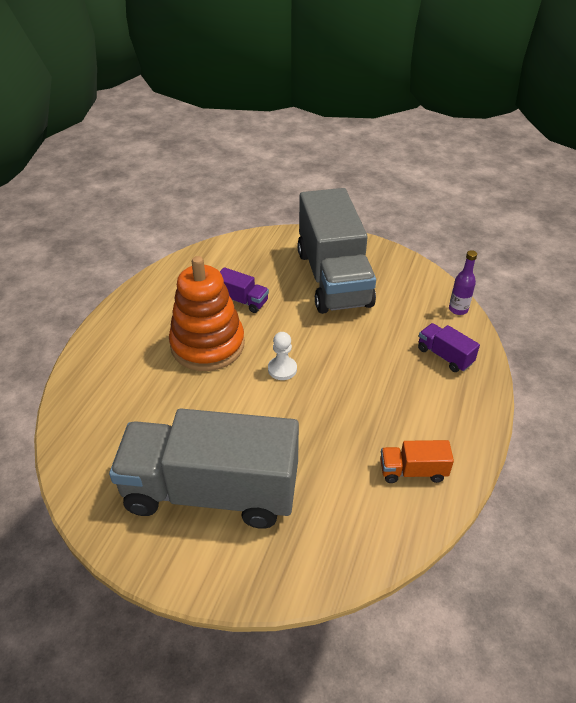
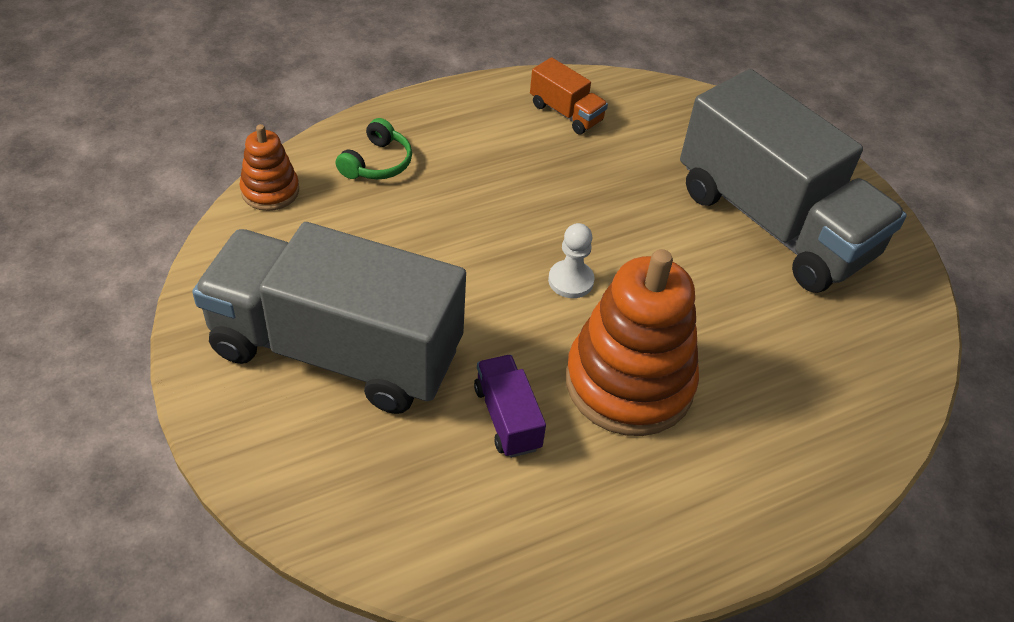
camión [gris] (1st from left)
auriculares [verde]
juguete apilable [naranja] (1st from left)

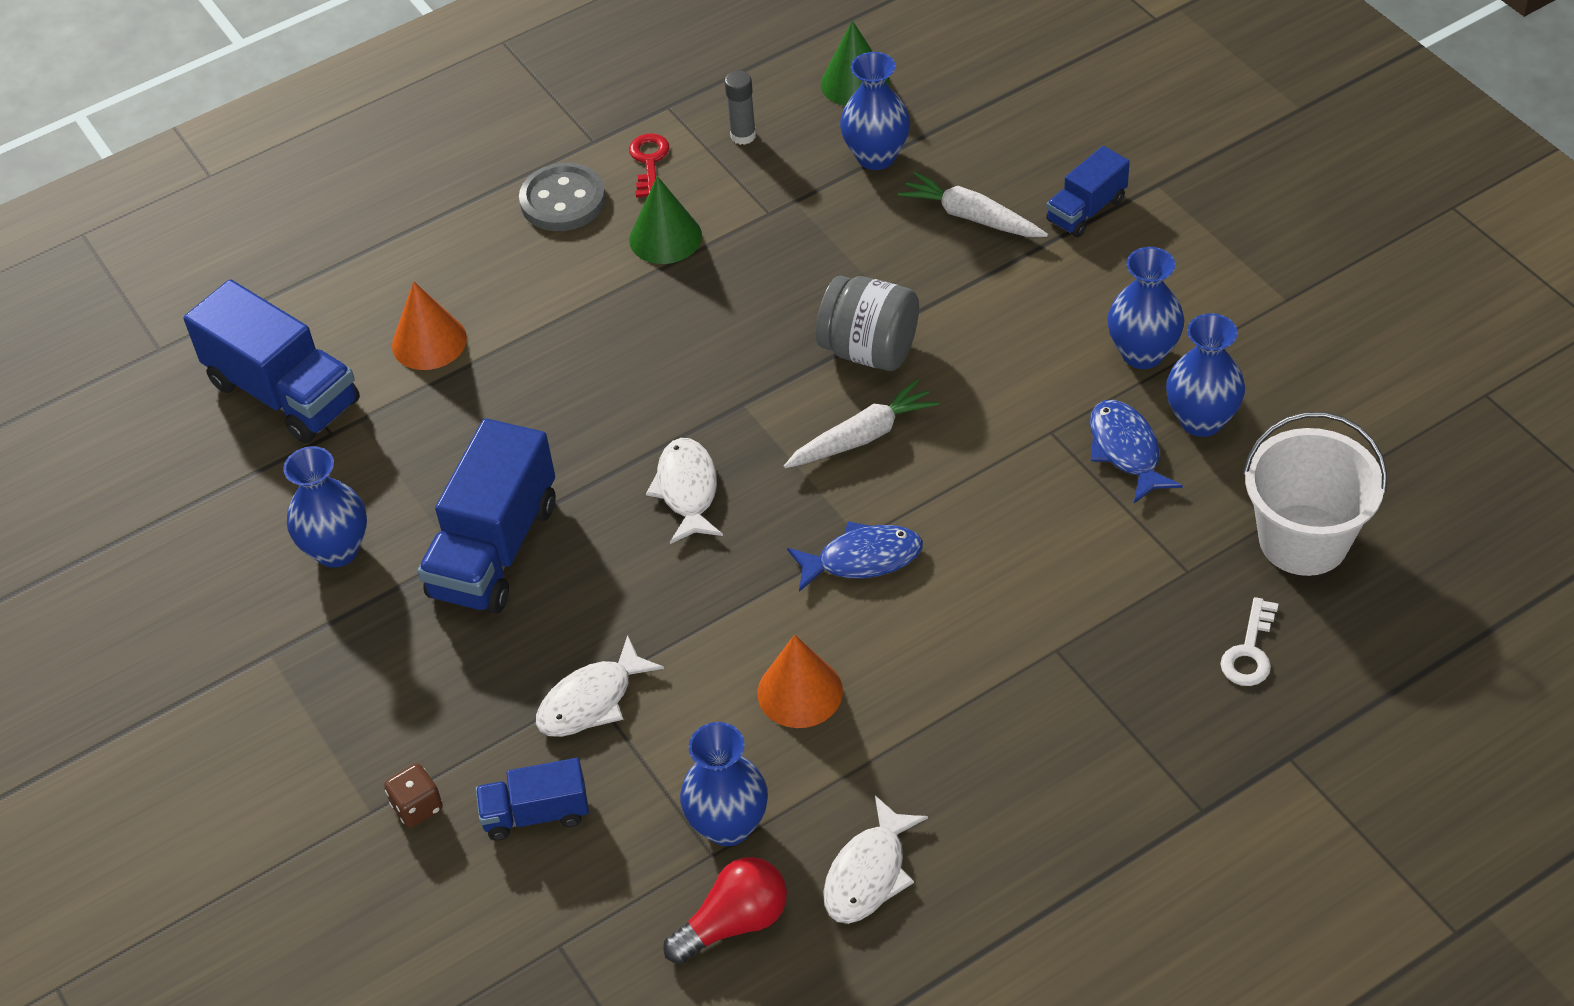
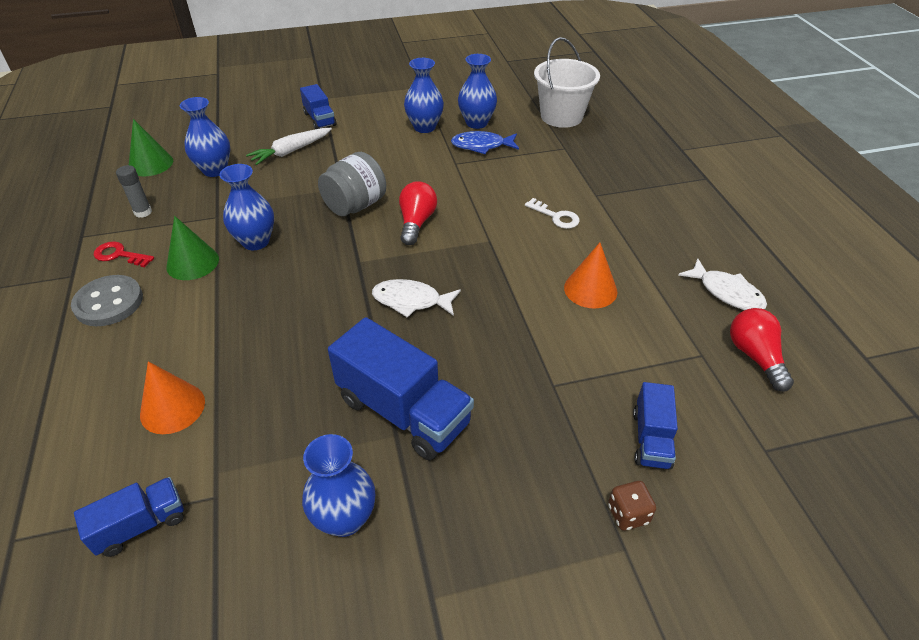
camión [azul] (1st from left)
pez [blanco] (1st from left in the first image)
florero [azul] (2nd from left)
bombilla [rojo] (1st from left)
pez [azul] (1st from left in the first image)
llave [blanco]

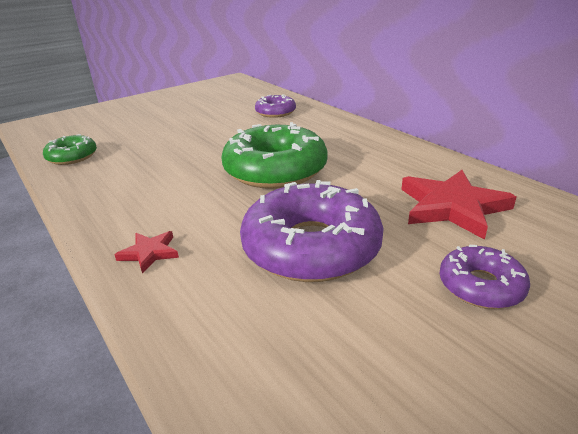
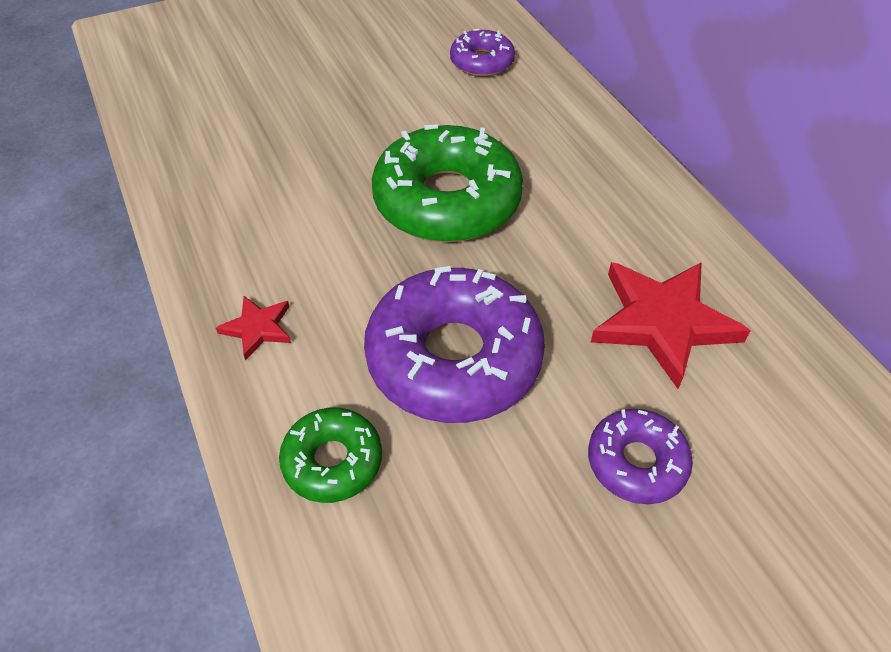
rosquilla [verde] (1st from left)

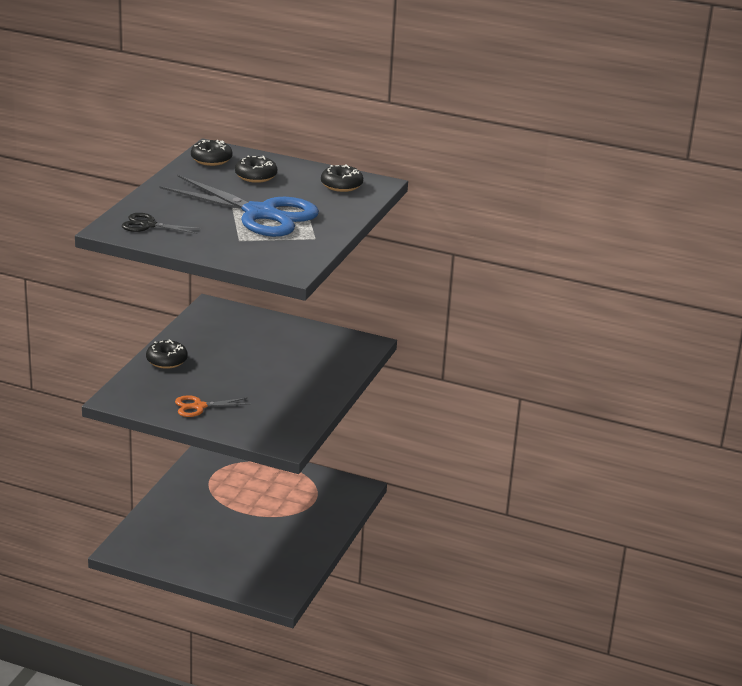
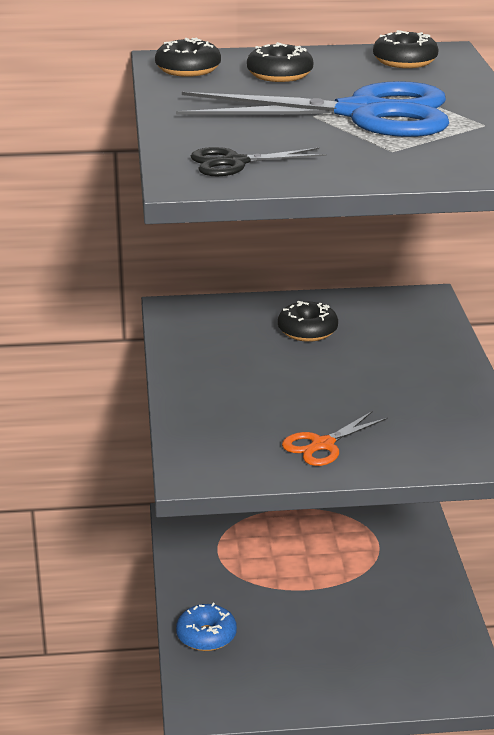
rosquilla [negro] (3rd from left)
rosquilla [azul]

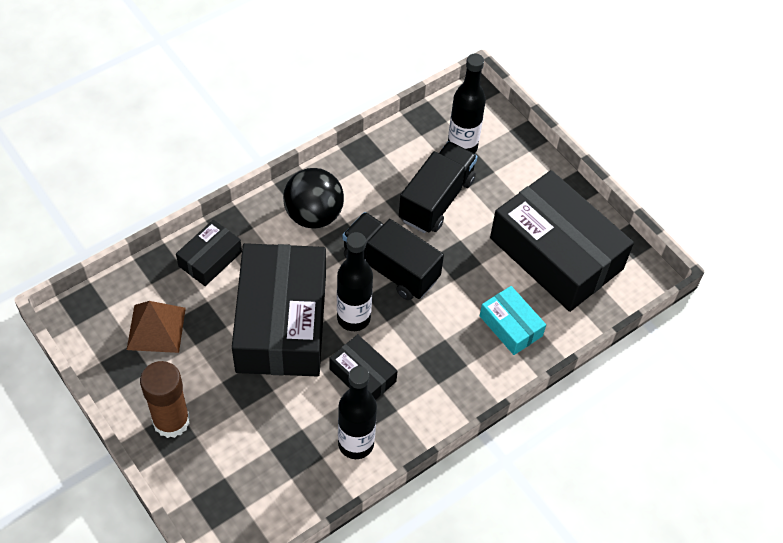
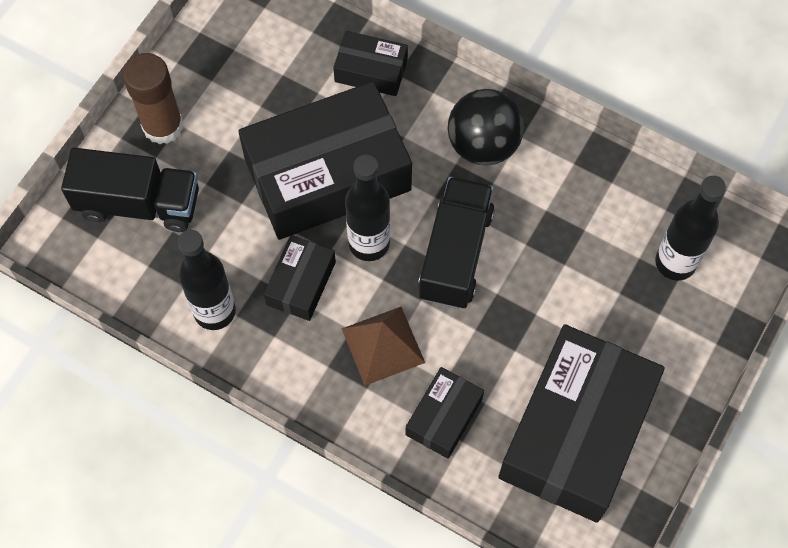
pirámide [marrón]
camión [negro] (1st from left)
caja [negro] (4th from left)

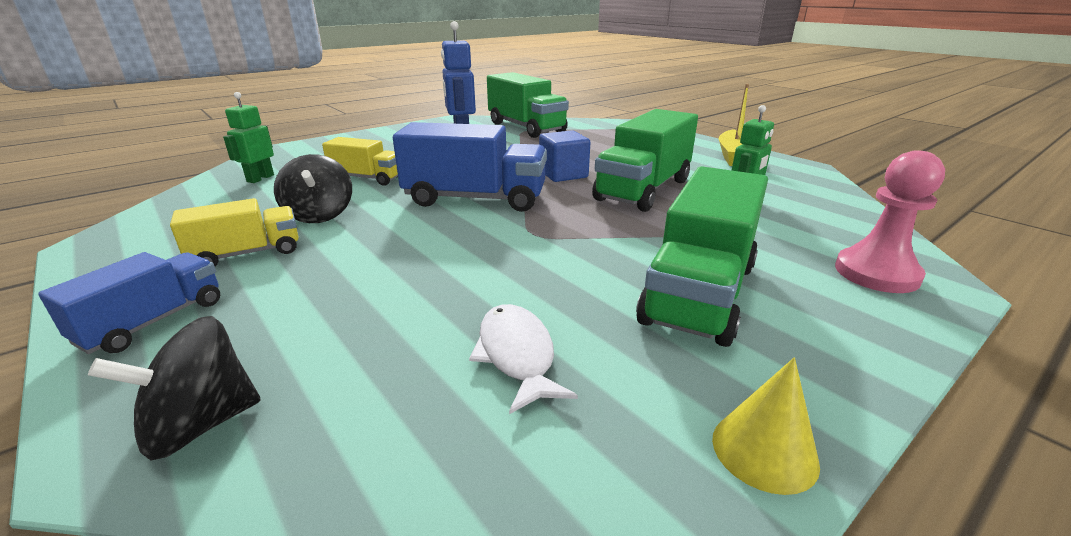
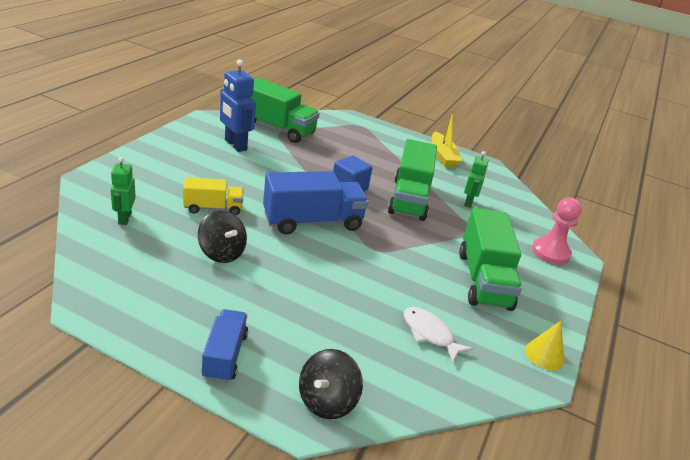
camión [amarillo] (1st from left in the first image)

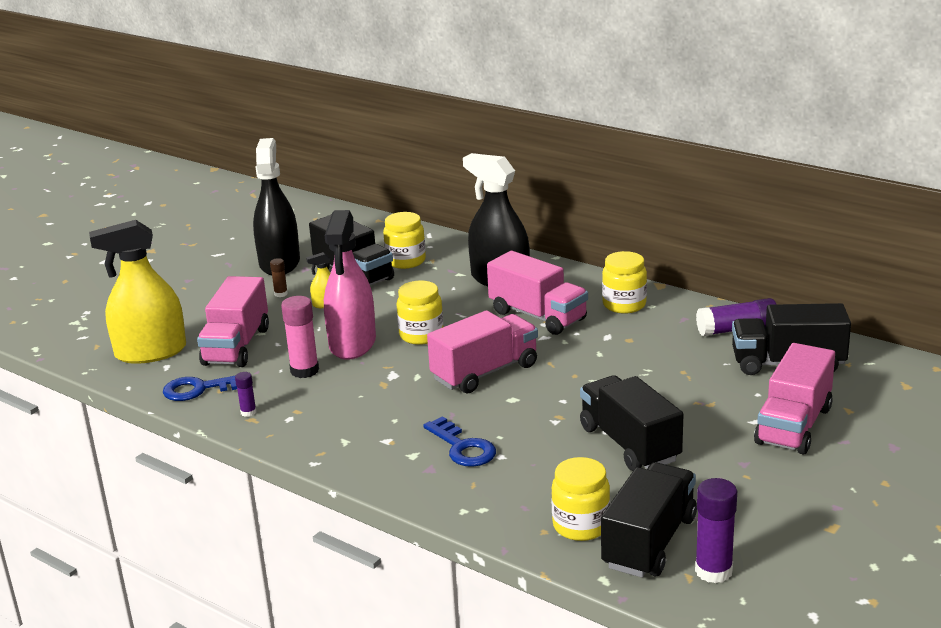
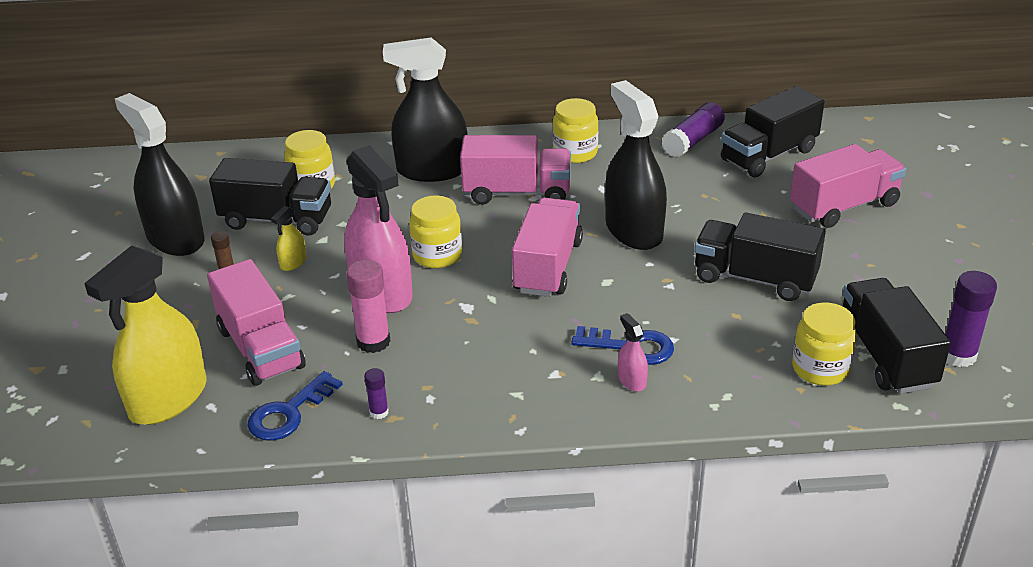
camión [rosa] (4th from left)
pulverizador [negro] (3rd from left)
pulverizador [rosa] (2nd from left)

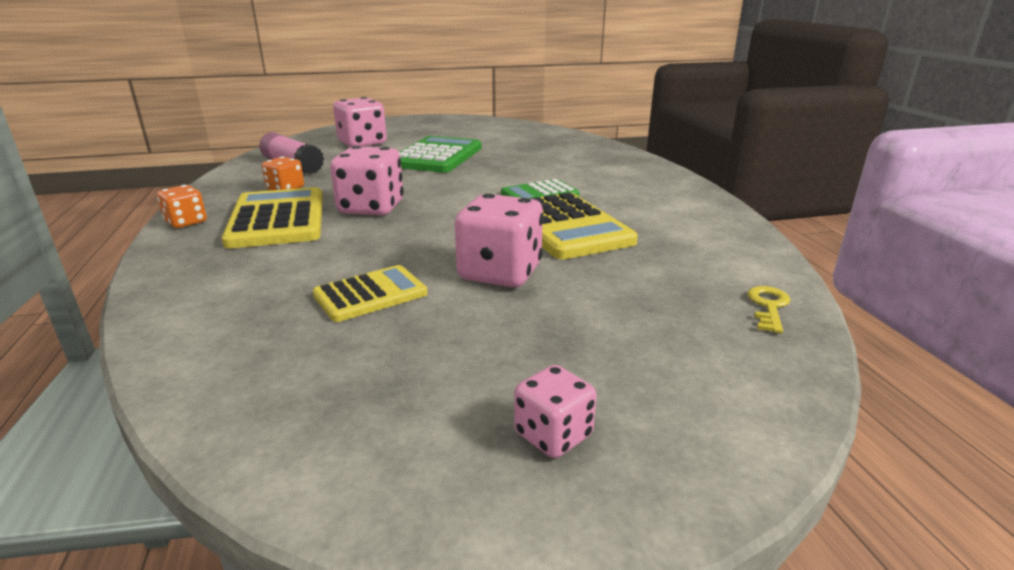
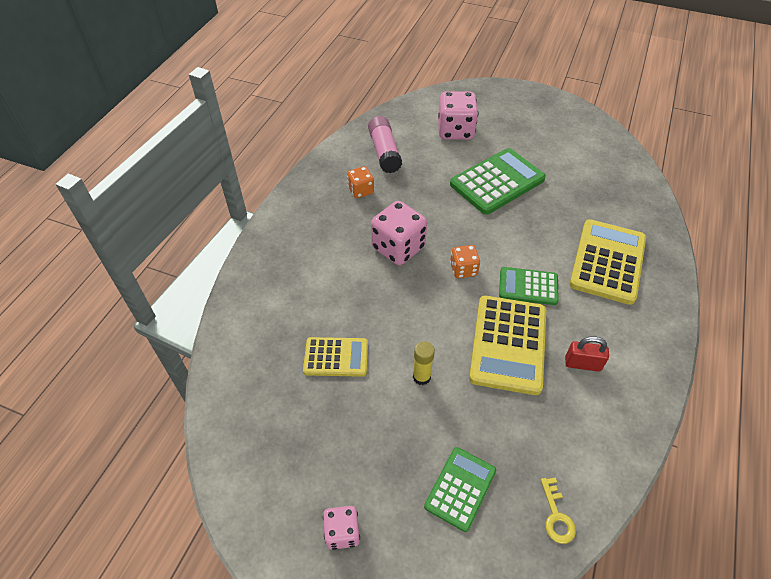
dado [naranja] (2nd from left)
calculadora [amarillo] (3rd from left)
barra de pegamento [amarillo]
llave [amarillo]
calculadora [verde] (1st from left)
candado [rojo]

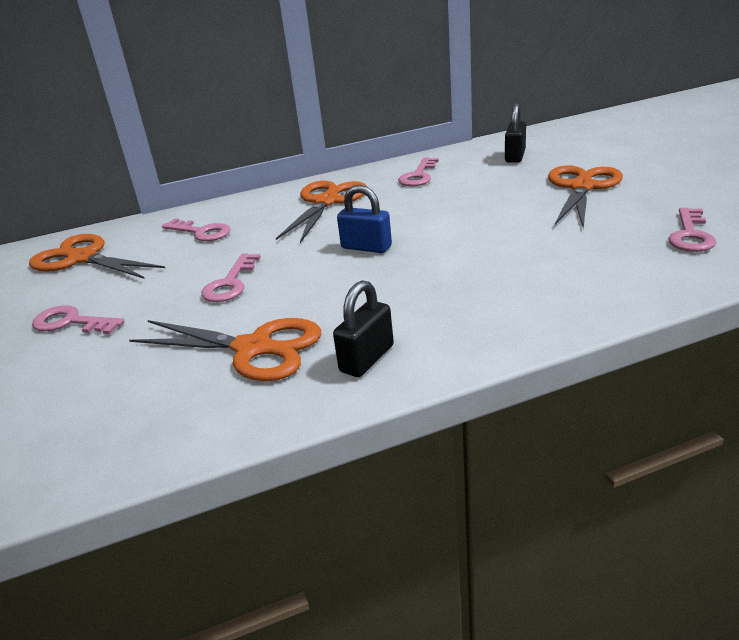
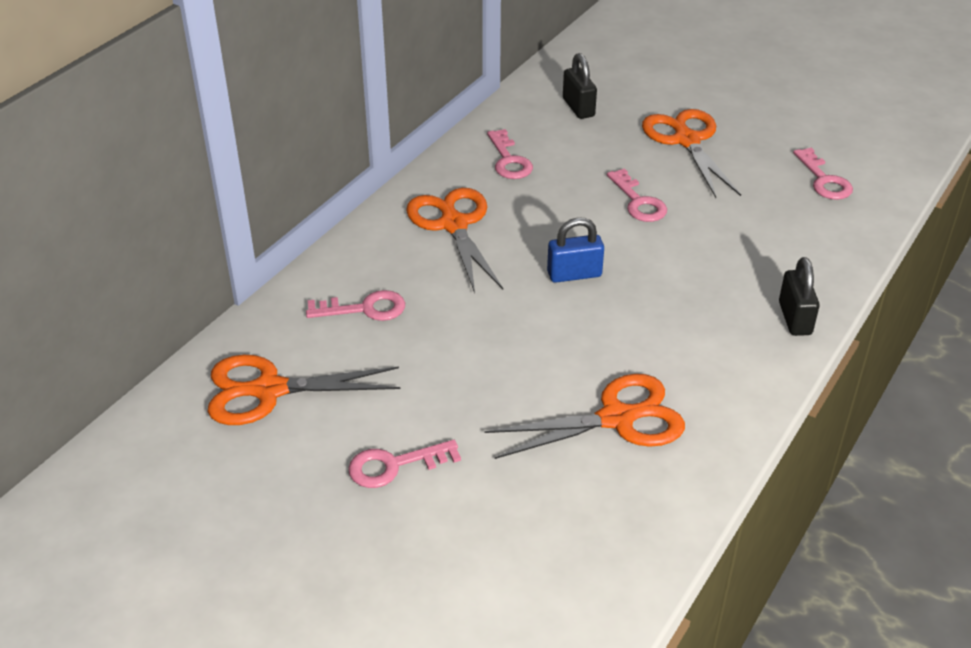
llave [rosa] (4th from left)
candado [negro] (2nd from left)

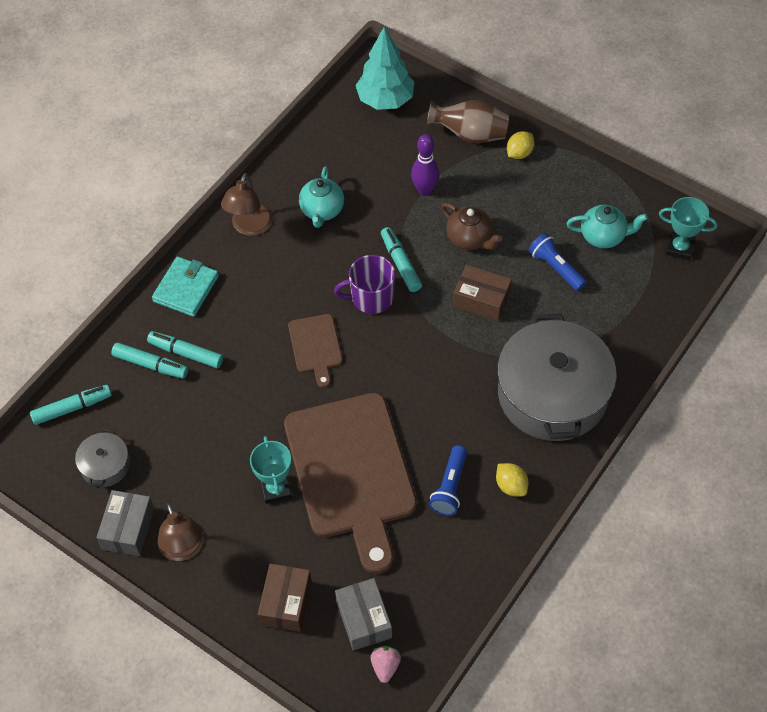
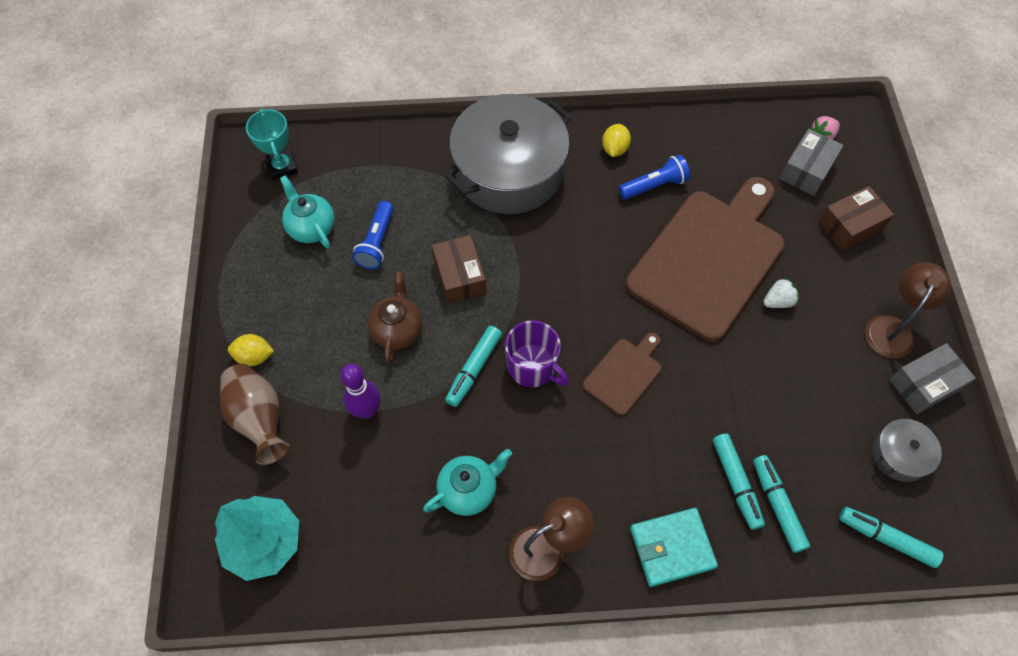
fresa [blanco]

